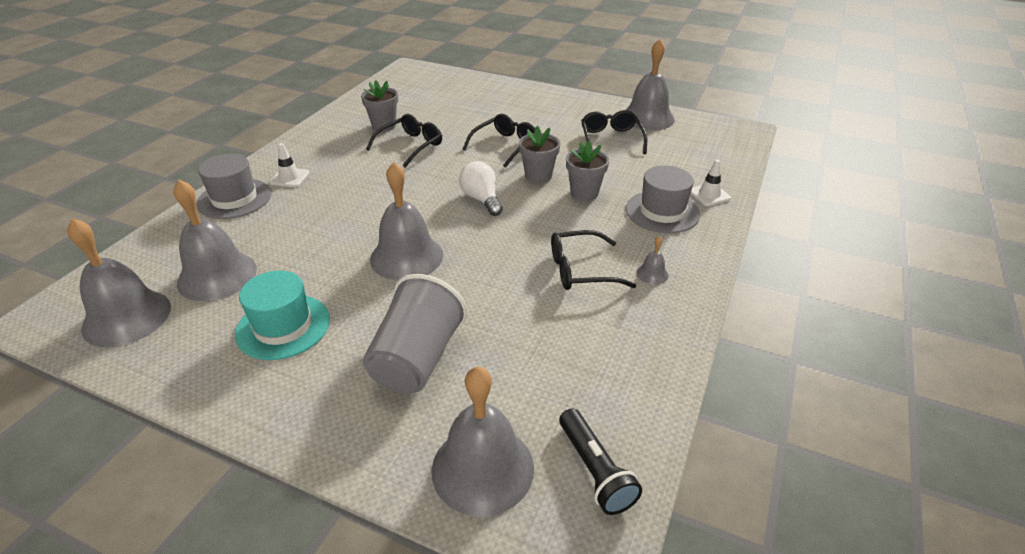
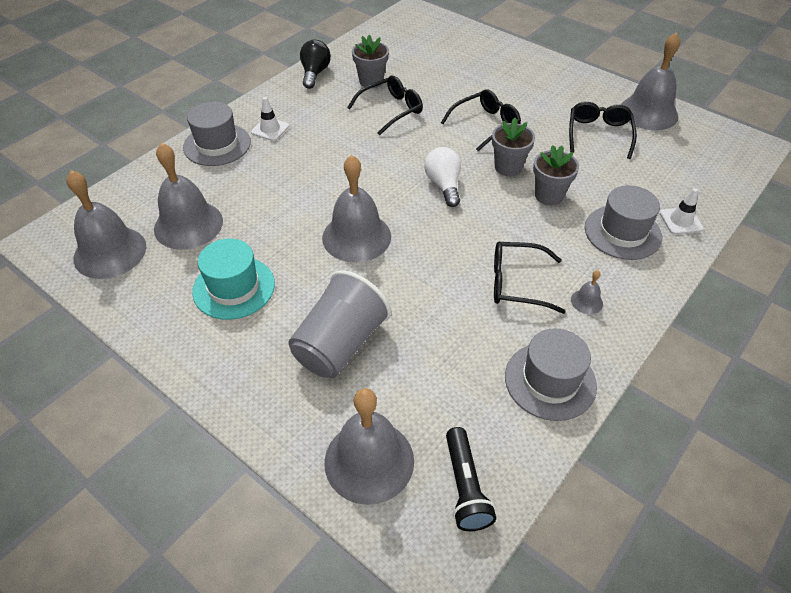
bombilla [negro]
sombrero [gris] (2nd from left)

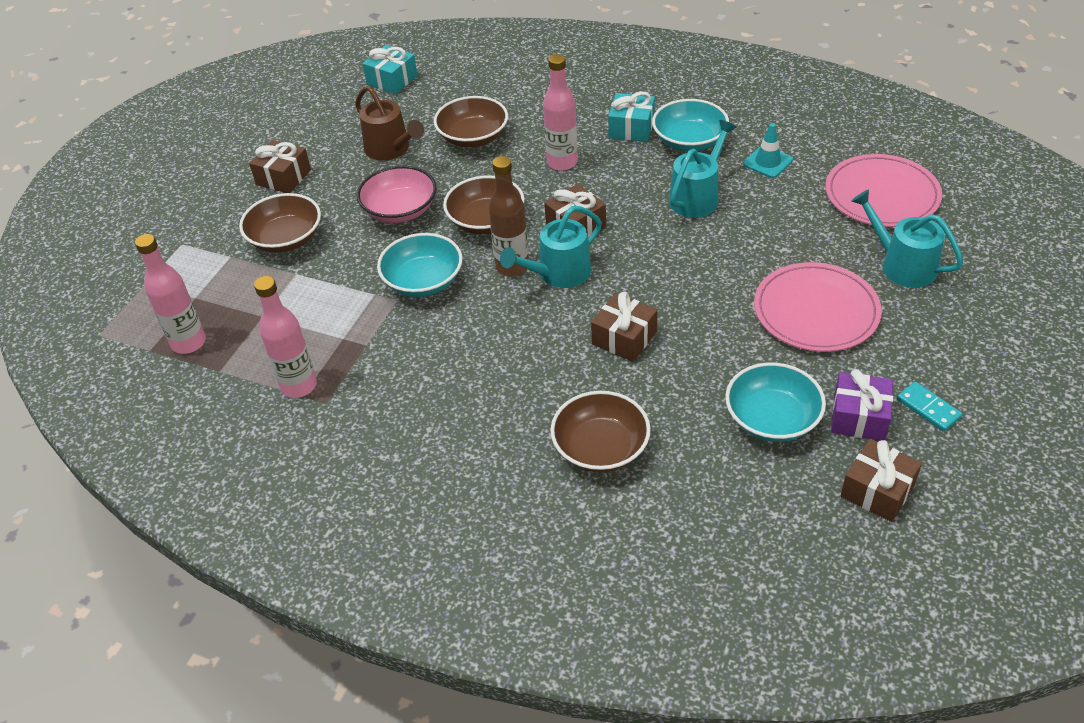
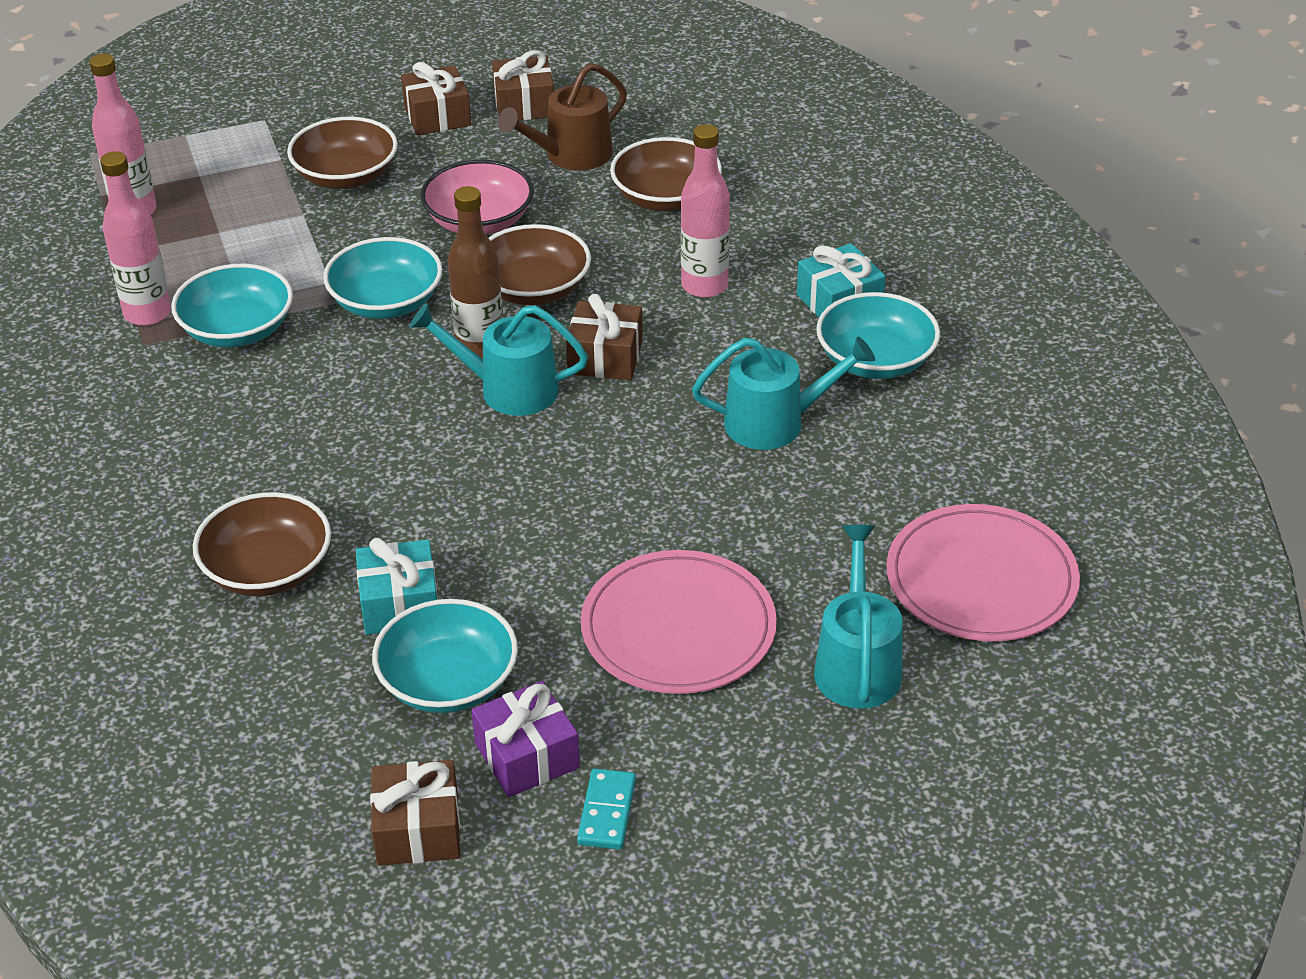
regadera [marrón]
regalo [turquesa] (1st from left)
regalo [marrón] (3rd from left)
cono de tráfico [turquesa]
cuenco [turquesa] (1st from left)

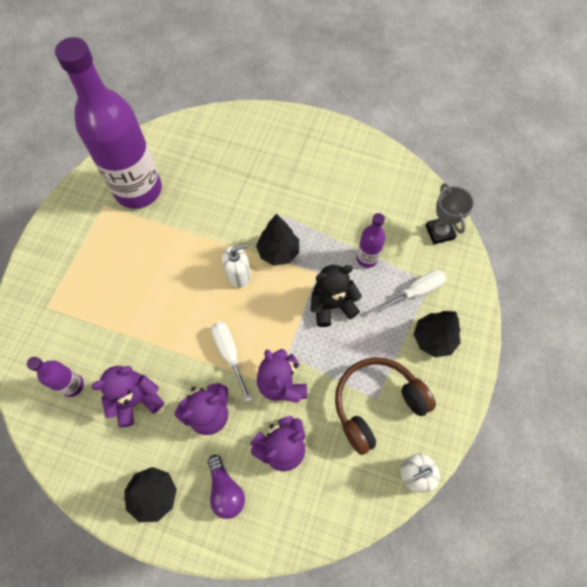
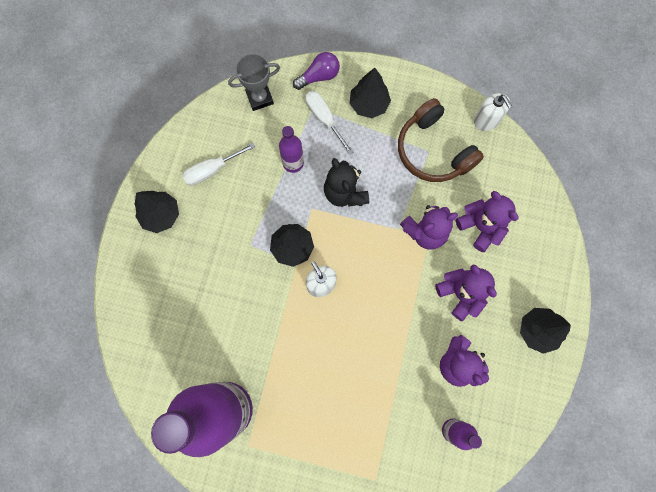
bombilla [morado]
destornillador [blanco] (1st from left)
árbol [negro] (1st from left)

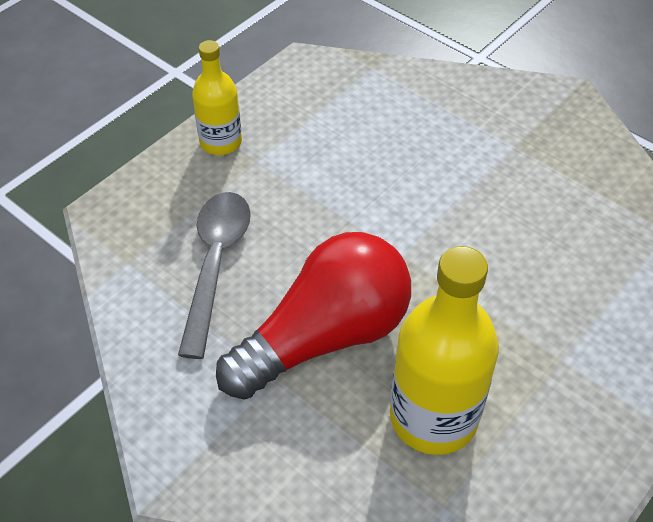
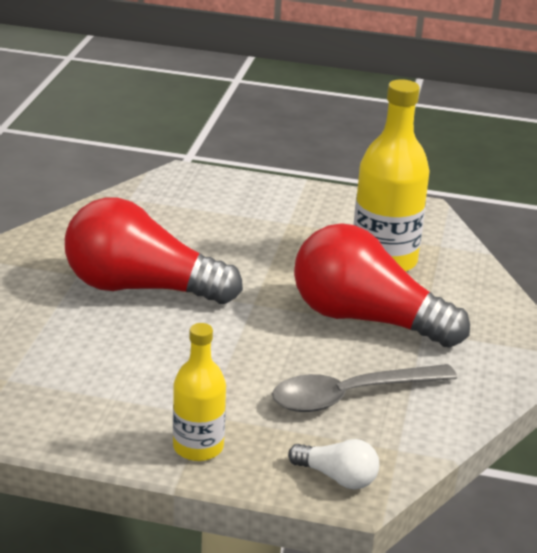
bombilla [rojo] (1st from left)
bombilla [blanco]

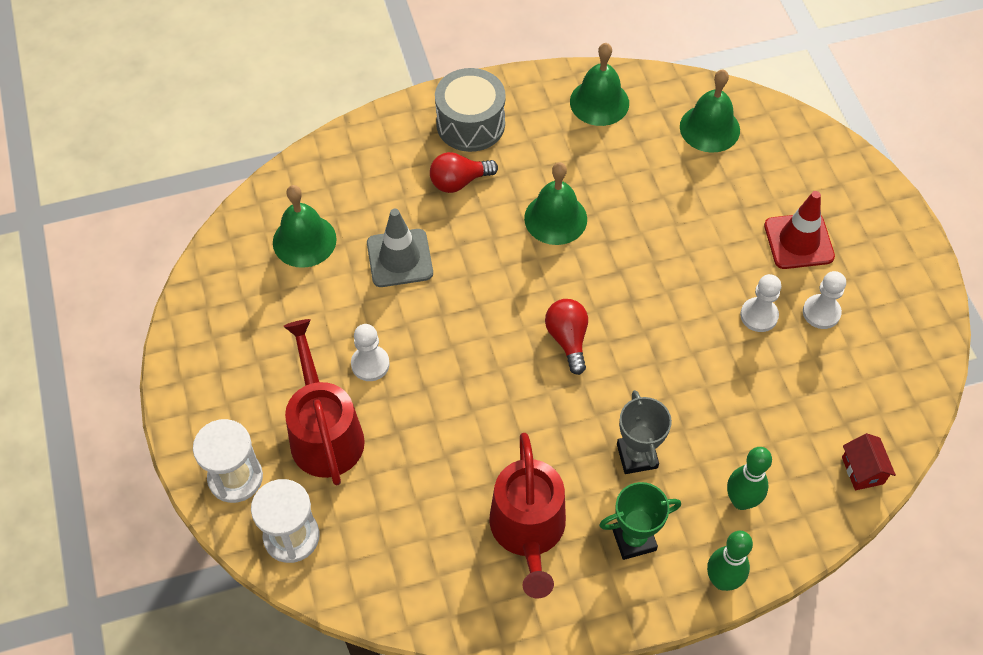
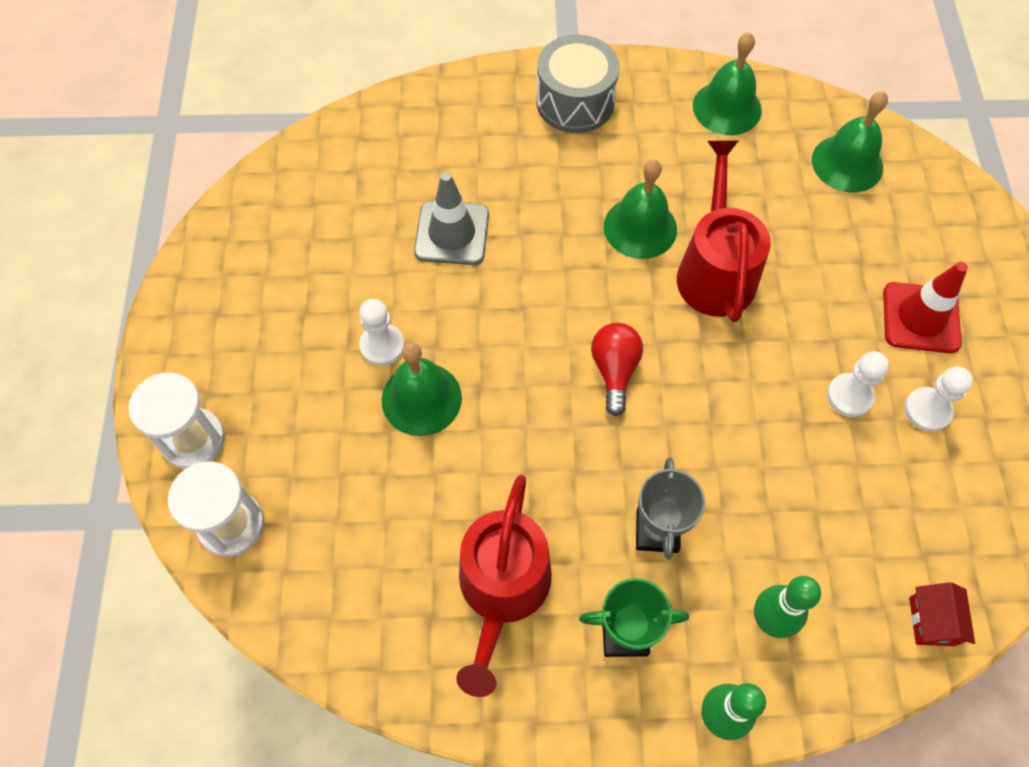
campana [verde] (1st from left)
regadera [rojo] (2nd from left)
bombilla [rojo] (1st from left in the first image)

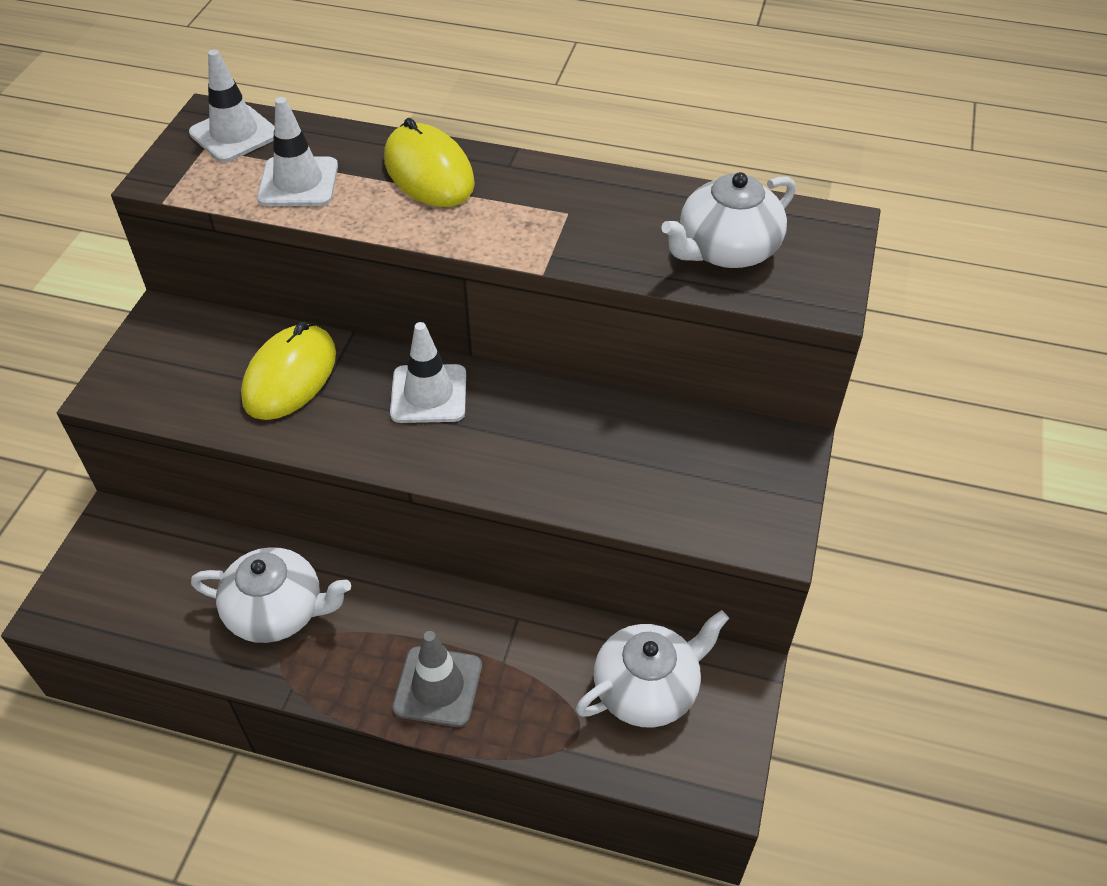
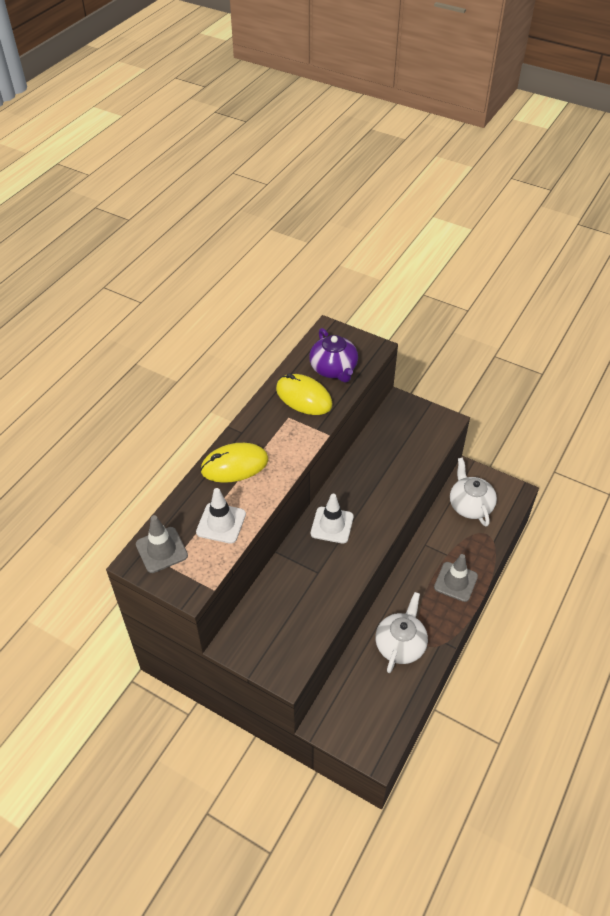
cono de tráfico [gris] (1st from left)
ratón [amarillo] (2nd from left)
tetera [morado]

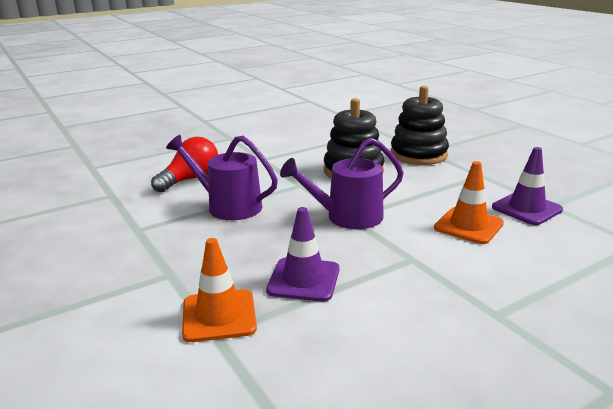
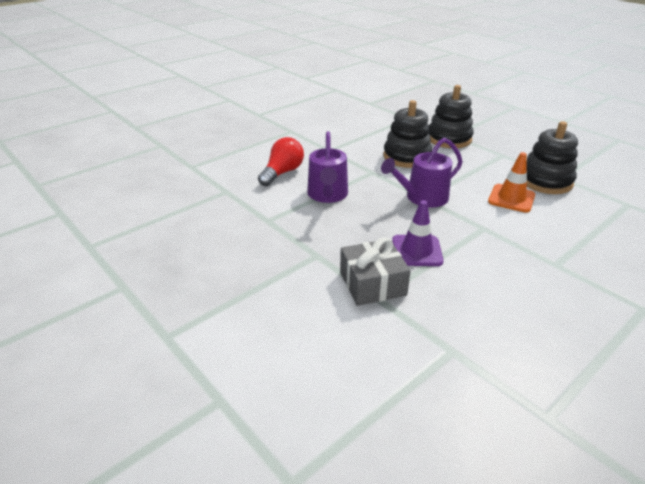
regadera [morado] (1st from left)
regalo [gris]
juguete apilable [negro] (3rd from left)

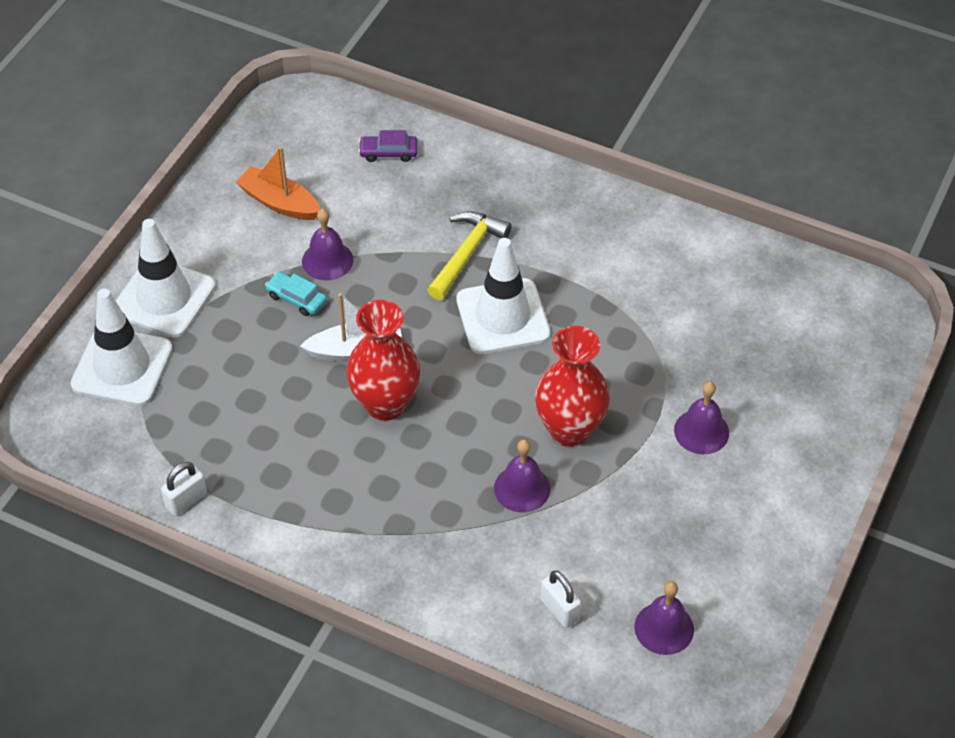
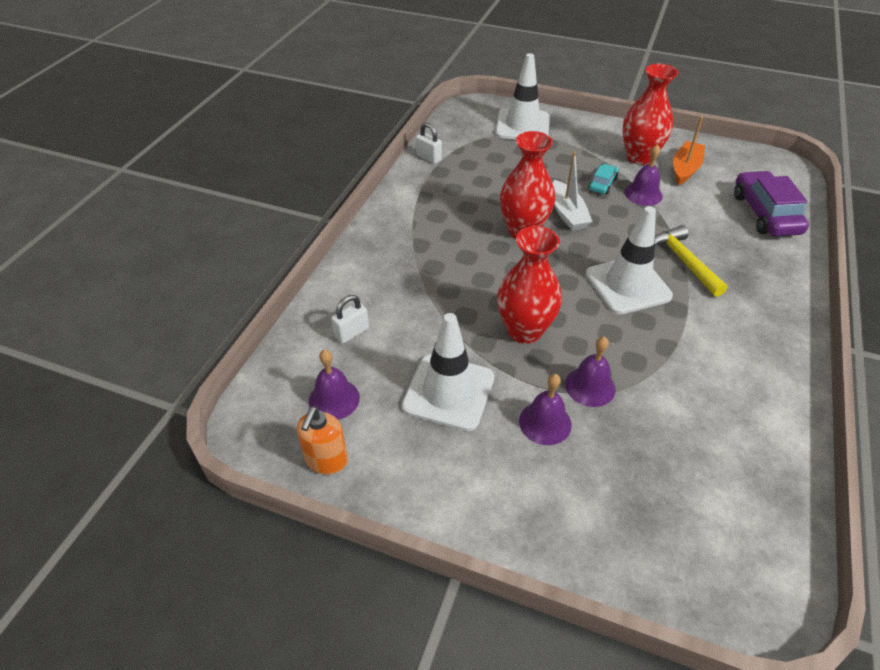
cono de tráfico [blanco] (1st from left)
coche [morado]
martillo [amarillo]
campana [morado] (3rd from left)
dispensador de jabón [naranja]
florero [rojo] (3rd from left)

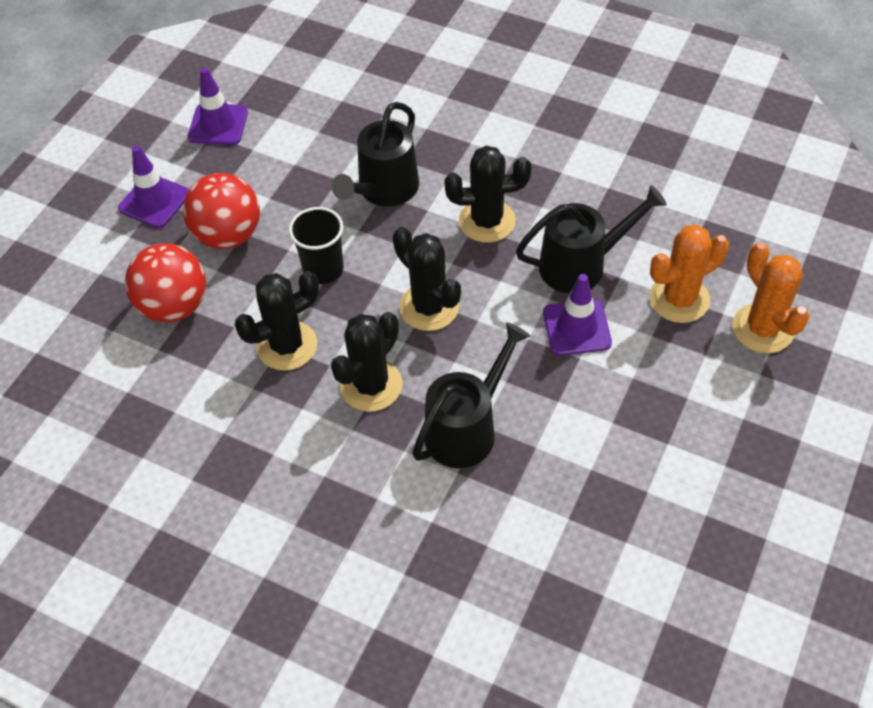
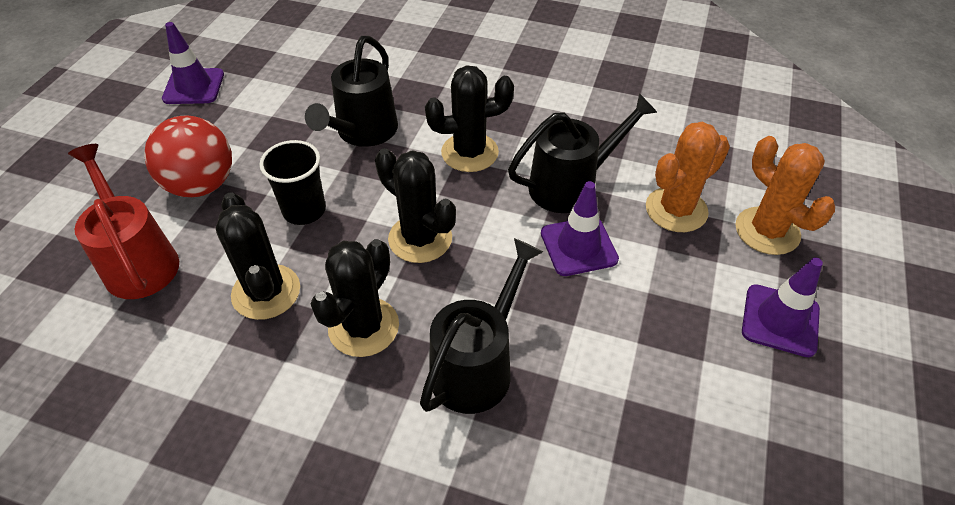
cono de tráfico [morado] (3rd from left)
regadera [rojo]
cactus [negro] (1st from left)

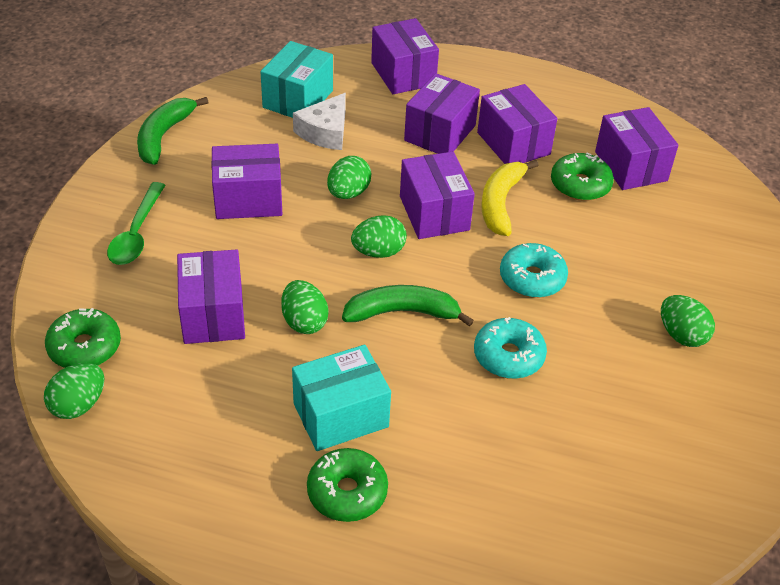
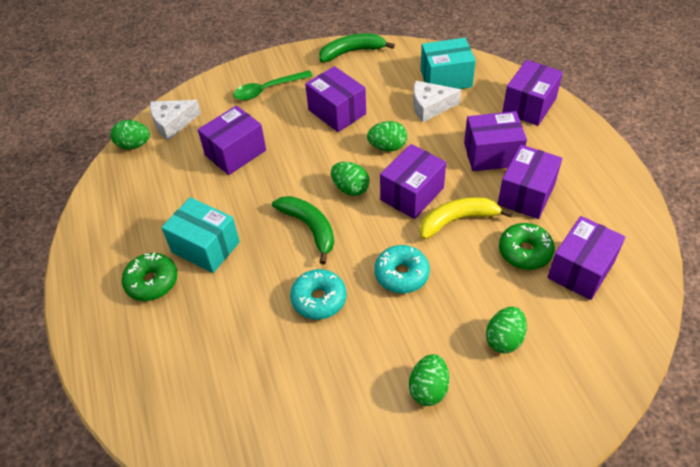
queso [blanco] (1st from left)
huevo [verde] (5th from left)

